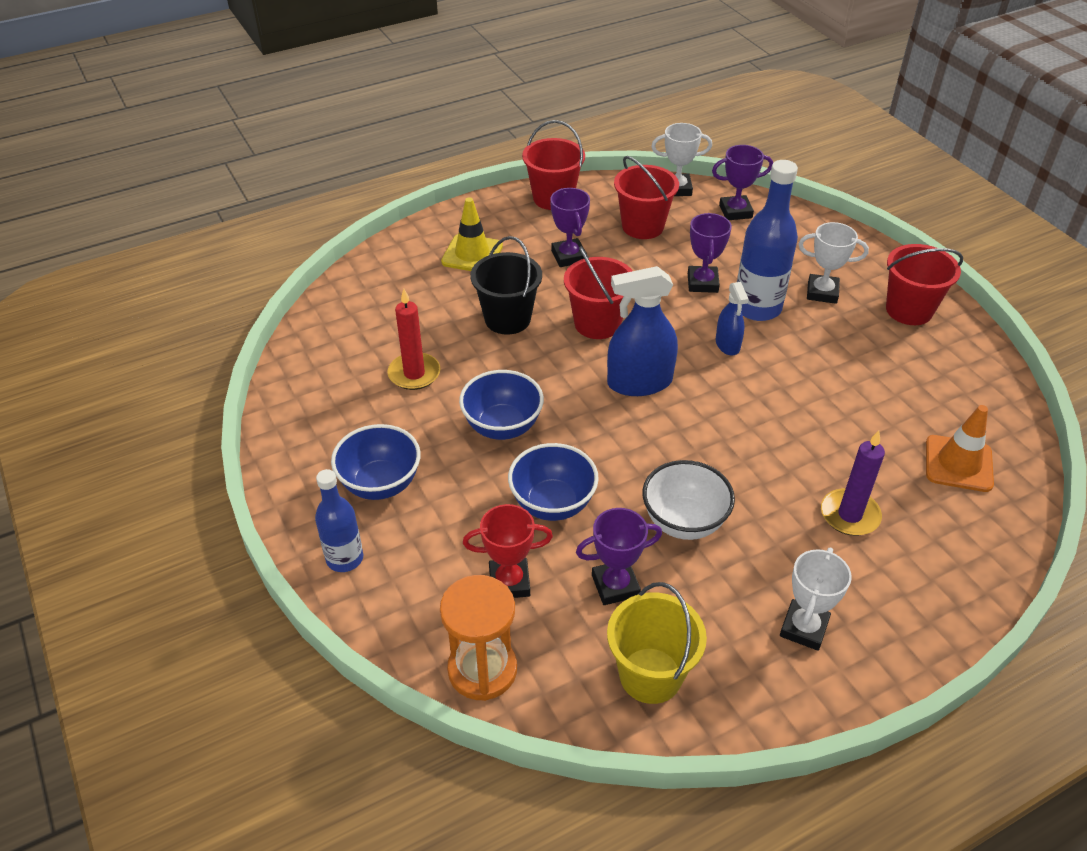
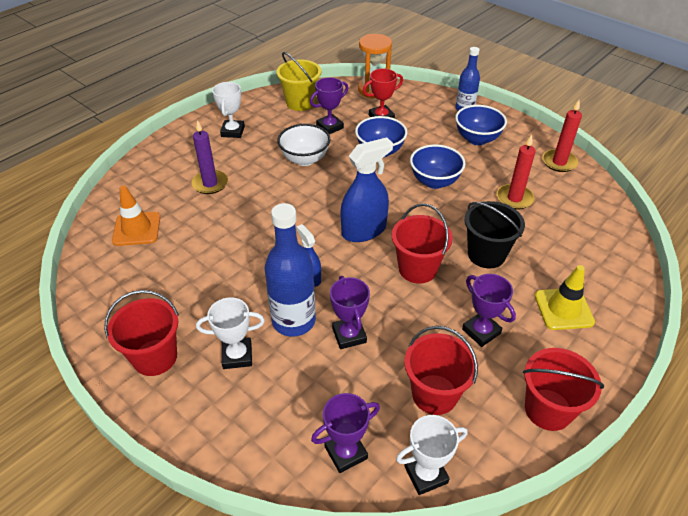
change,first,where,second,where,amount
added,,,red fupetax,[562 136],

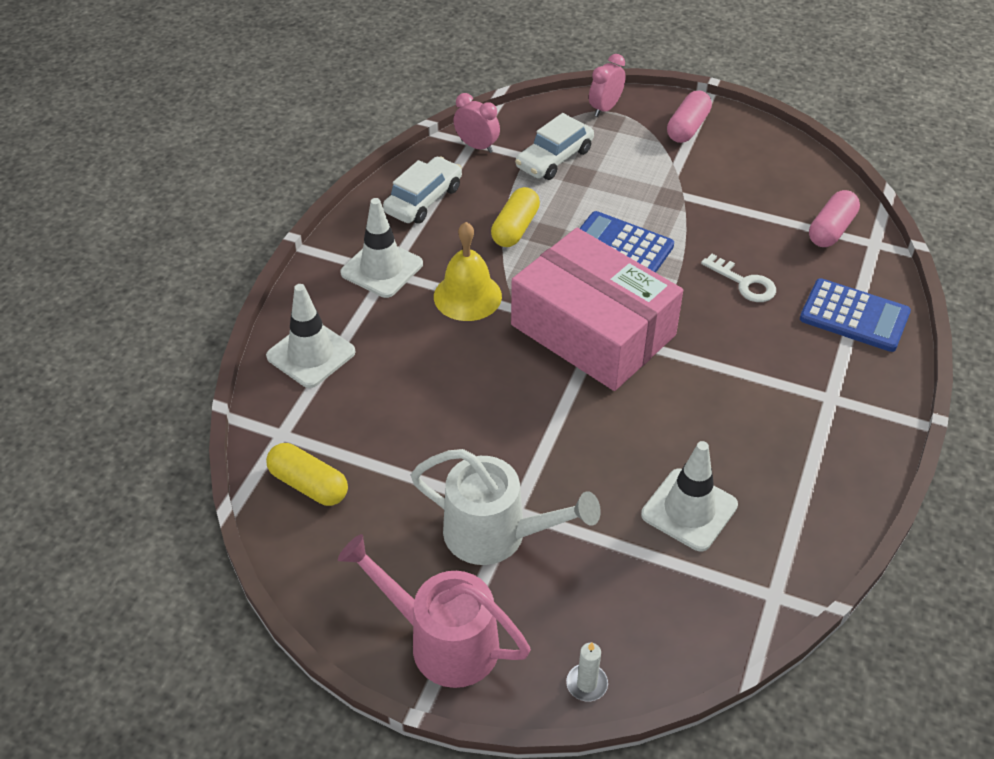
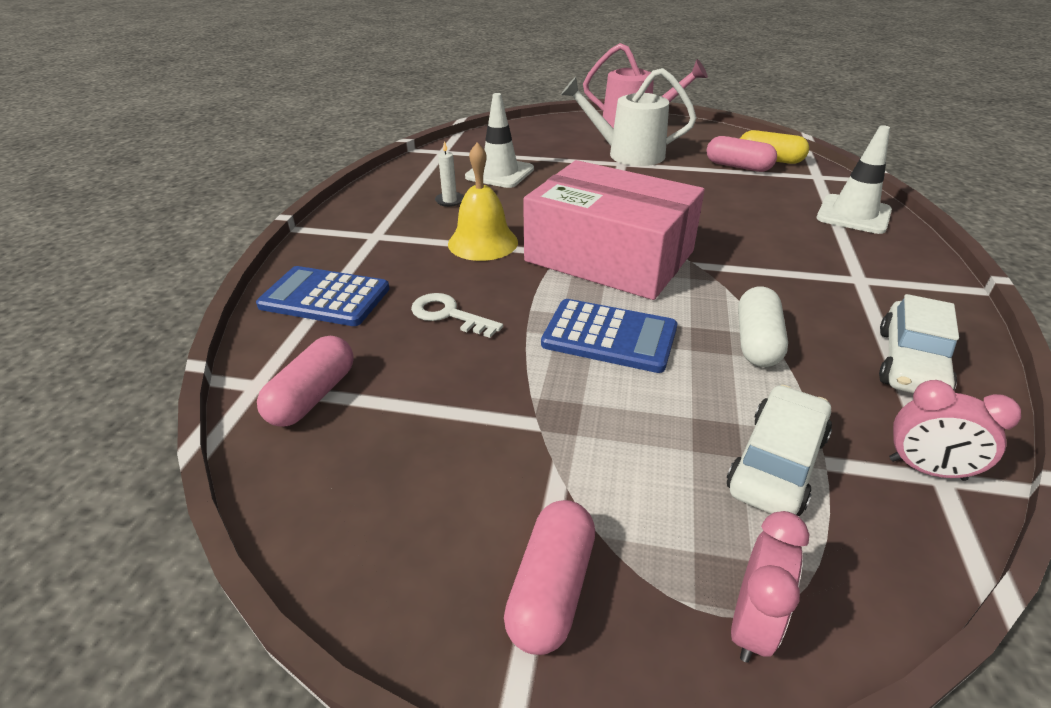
change,first,where,second,where,amount
removed,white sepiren,[381 248],,,
moved,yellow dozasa,[468 271],,[483 201],
recoloured,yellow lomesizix,[515 217],white lomesizix,[763 326],
moved,white fupetax,[587 671],,[449 174],
added,,,pink lomesizix,[741 154],

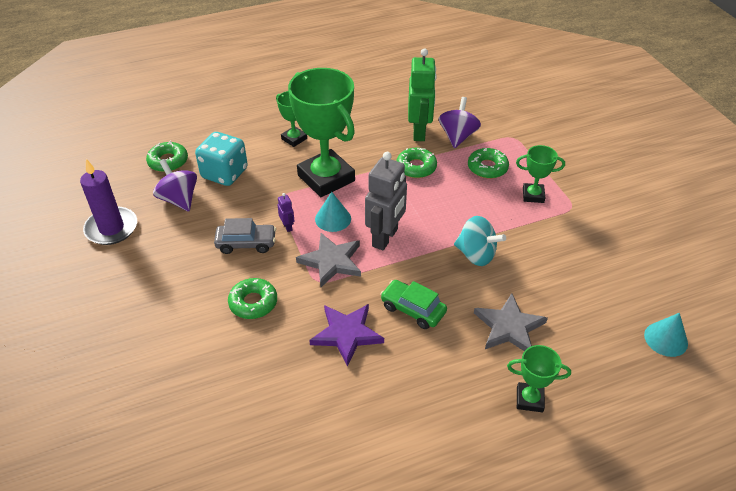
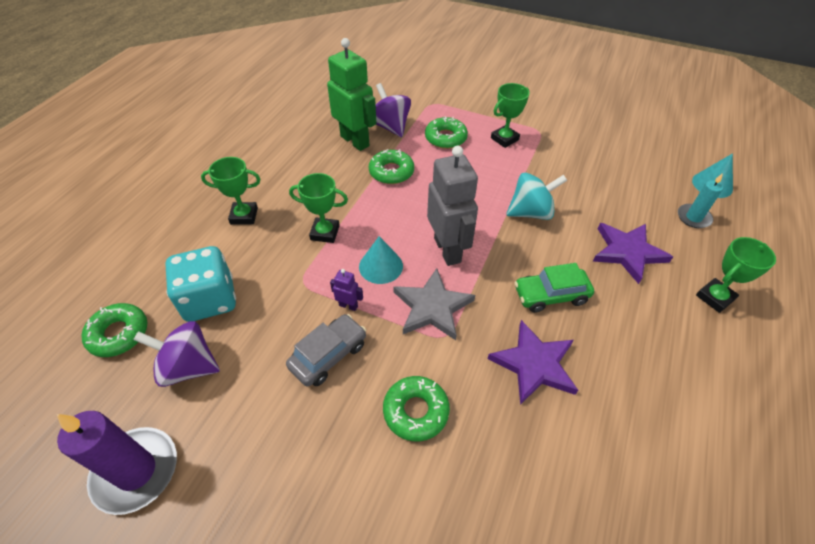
change,first,where,second,where,amount
resized,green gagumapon,[321 132],,[318 208],x0.47
recoloured,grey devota,[511 322],purple devota,[633 253],
added,,,turquoise fupetax,[700 200],

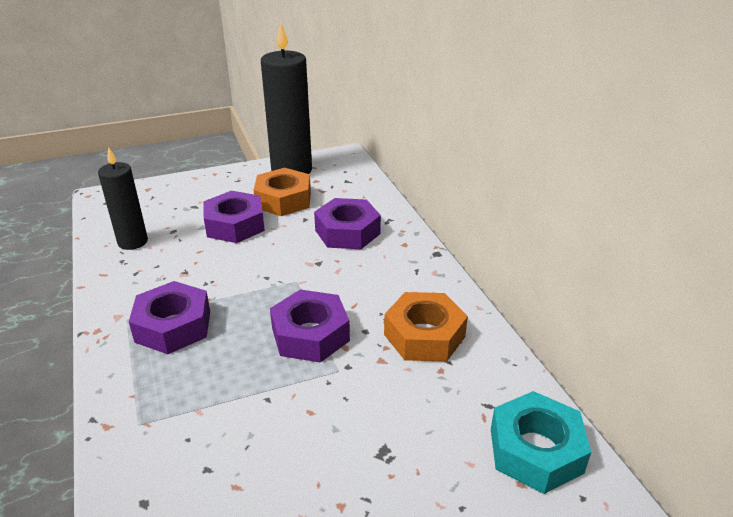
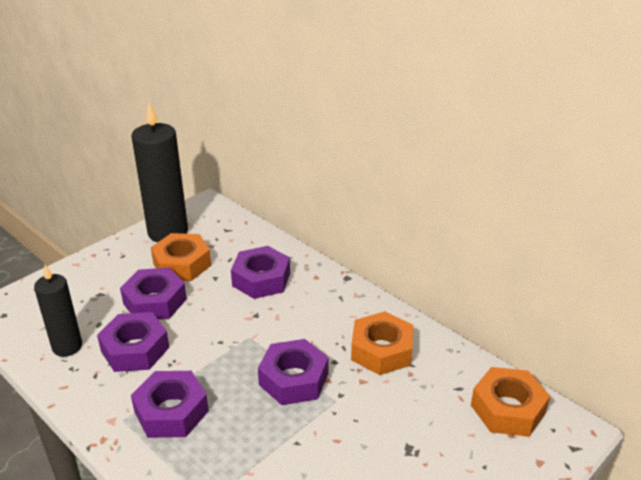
change,first,where,second,where,amount
recoloured,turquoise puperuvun,[541 442],orange puperuvun,[510 402],
added,,,purple puperuvun,[133 342],

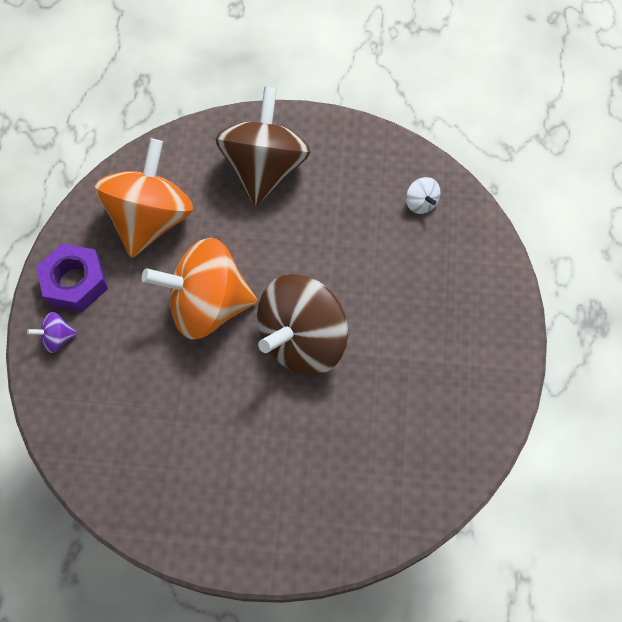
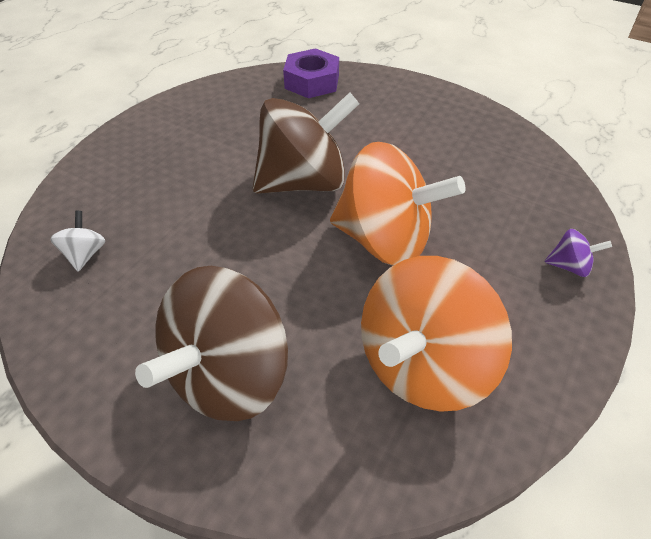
change,first,where,second,where,amount
moved,purple puperuvun,[72 278],,[311 73],

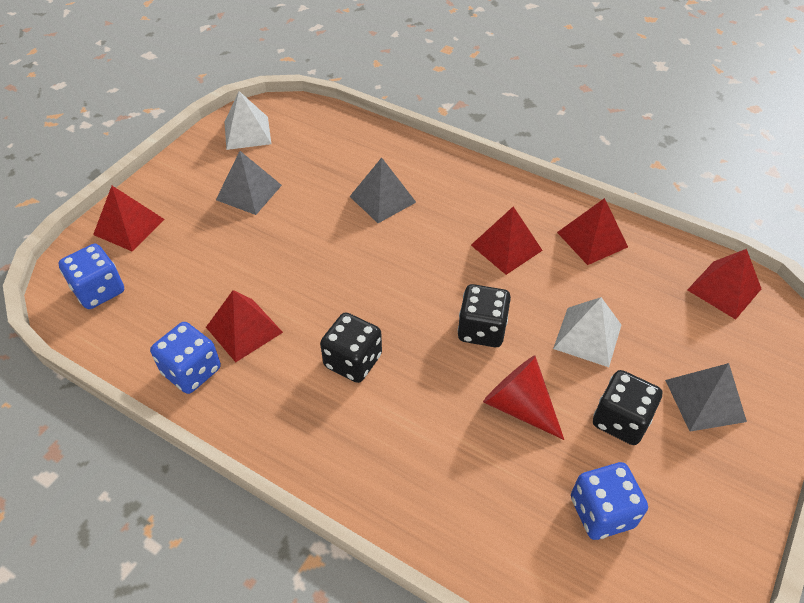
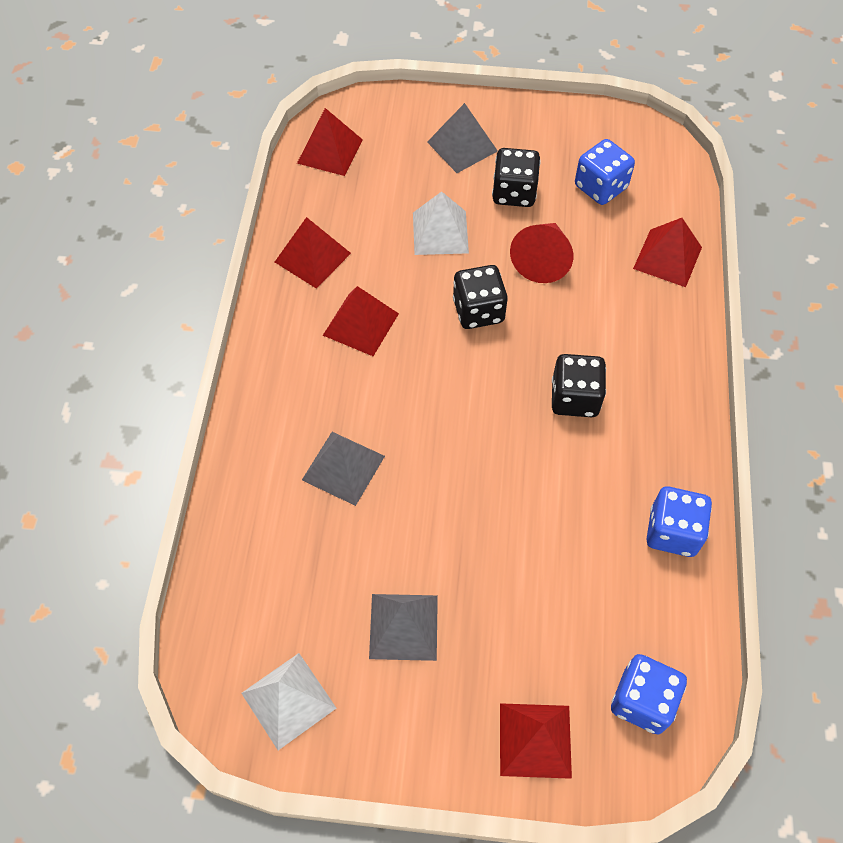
change,first,where,second,where,amount
moved,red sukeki,[244 326],,[667 252],

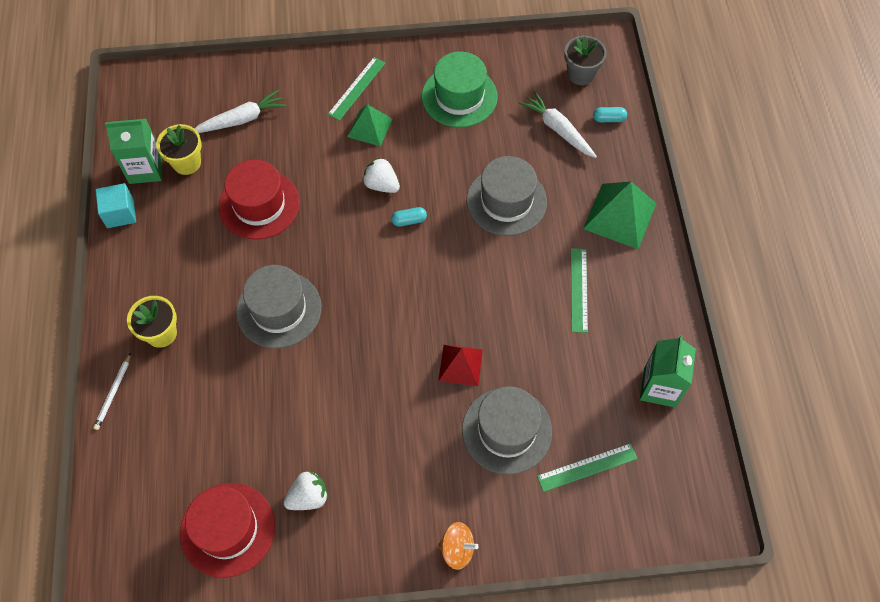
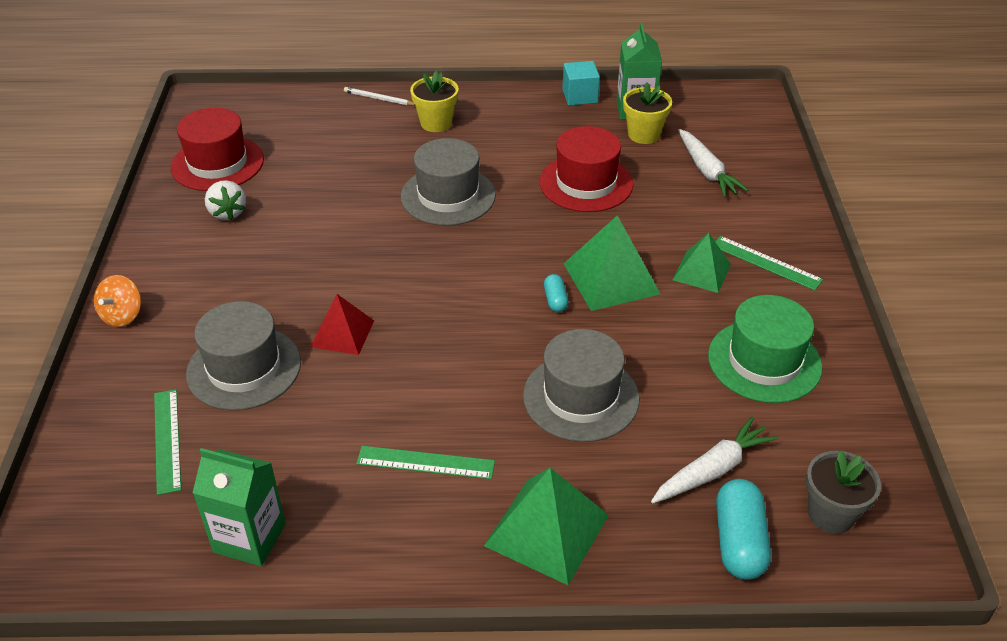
change,first,where,second,where,amount
replaced,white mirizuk,[381 175],green sukeki,[612 263],
resized,turquoise lomesizix,[610 114],,[743 529],x1.88

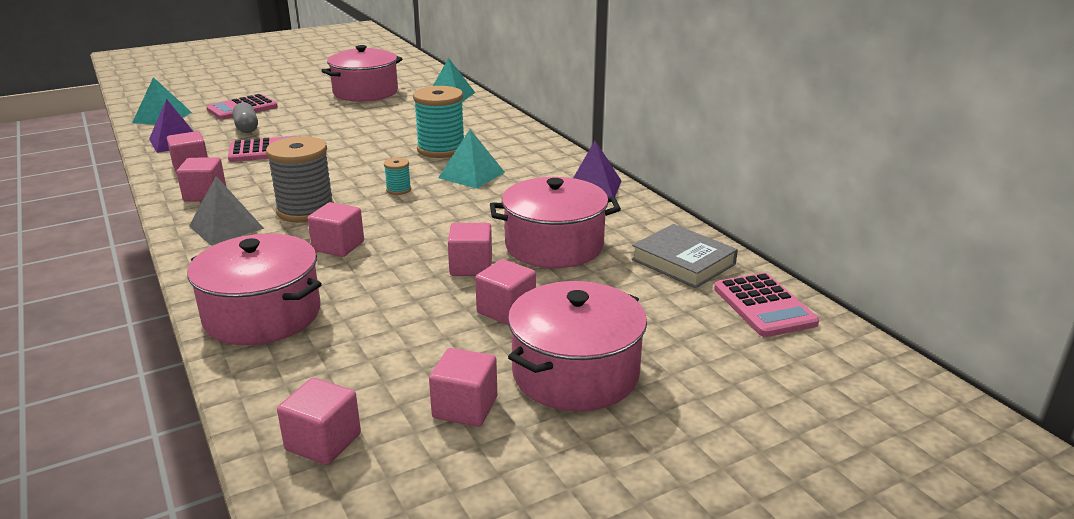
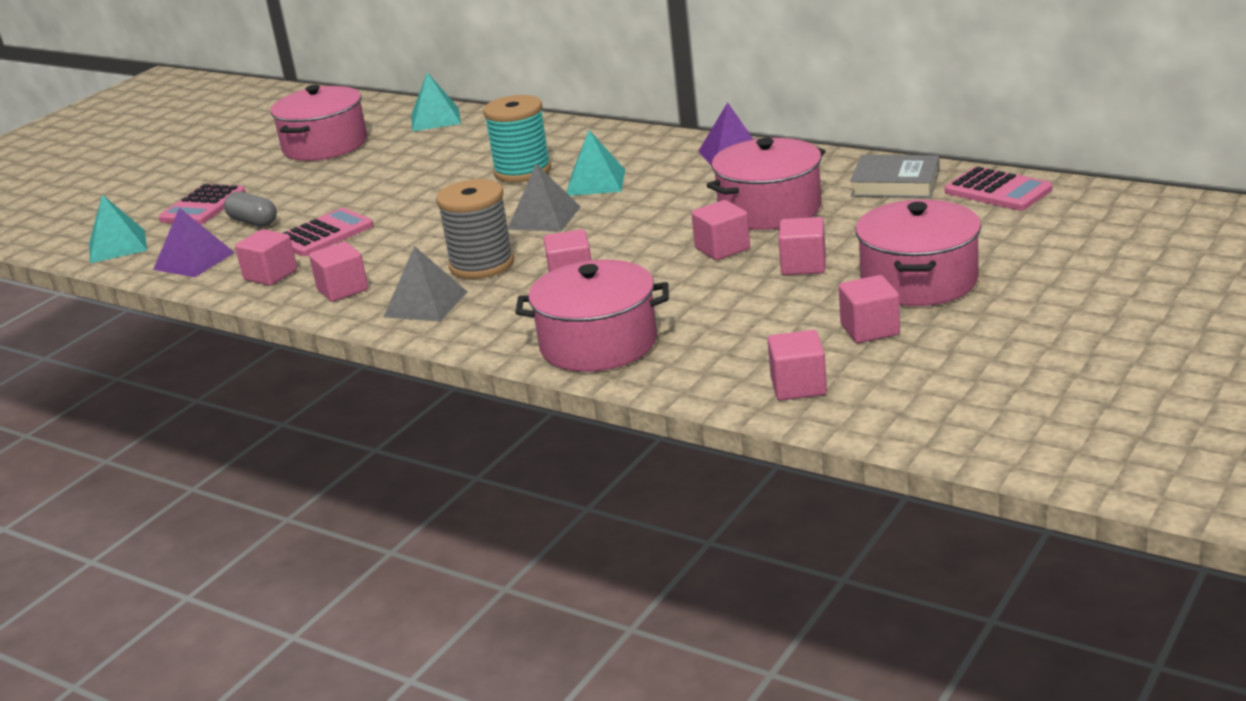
change,first,where,second,where,amount
replaced,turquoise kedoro,[397 176],grey sukeki,[544 197],

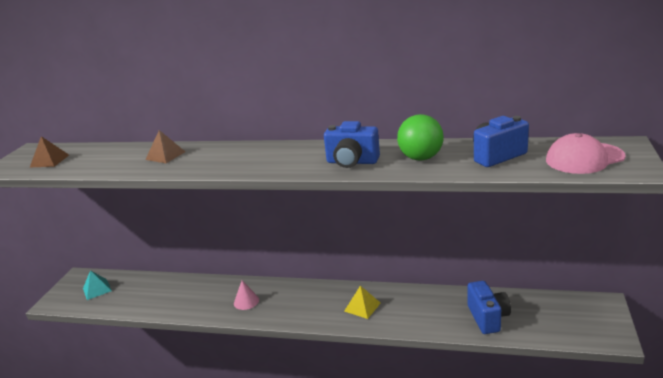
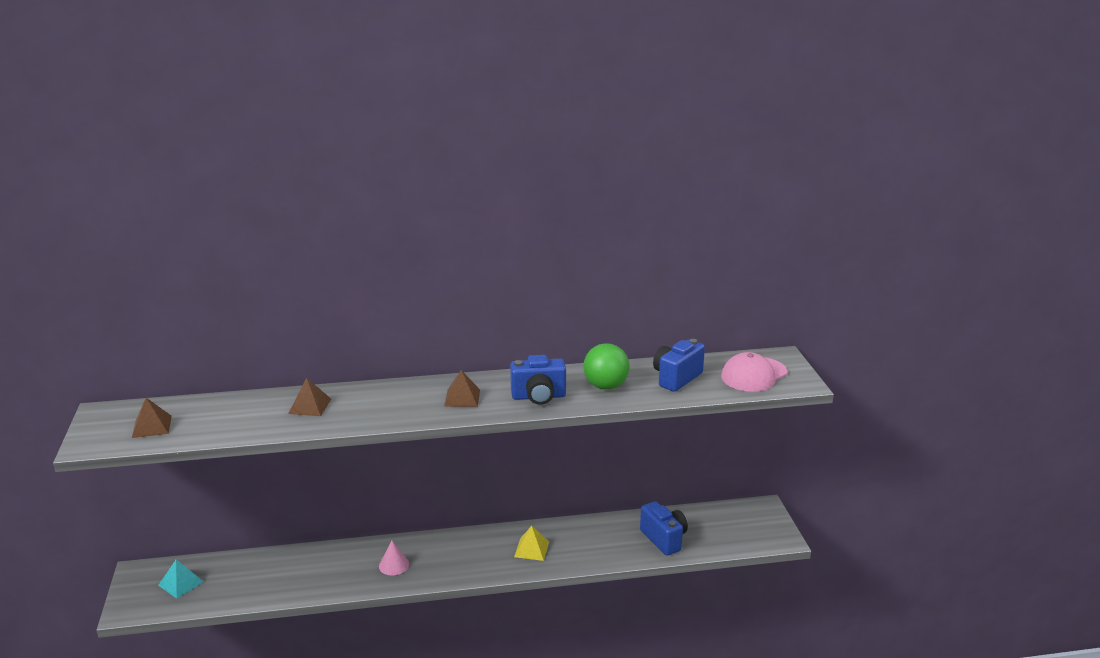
change,first,where,second,where,amount
added,,,brown sukeki,[462 388],

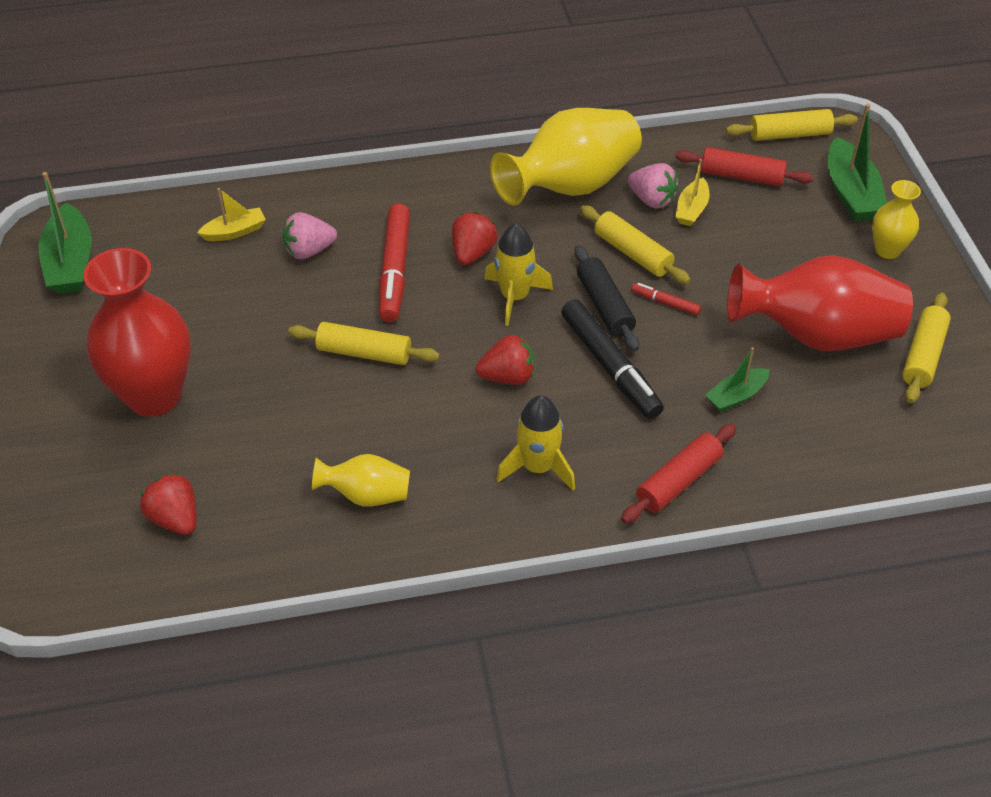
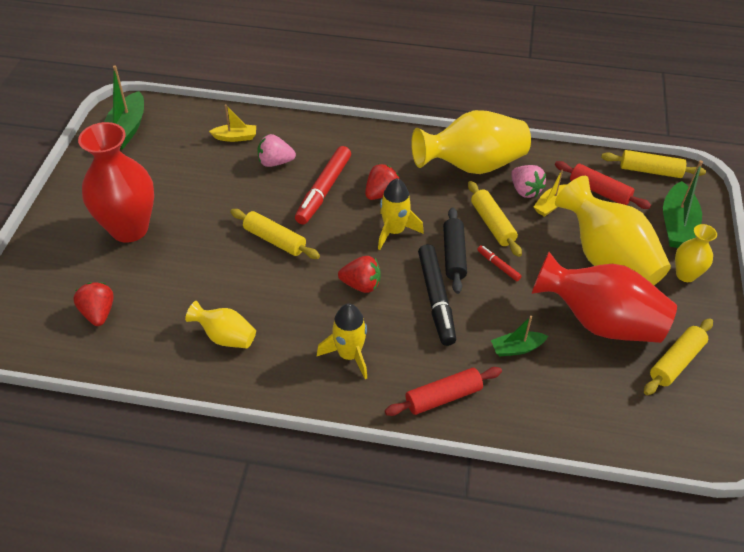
change,first,where,second,where,amount
added,,,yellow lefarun,[613 230],

